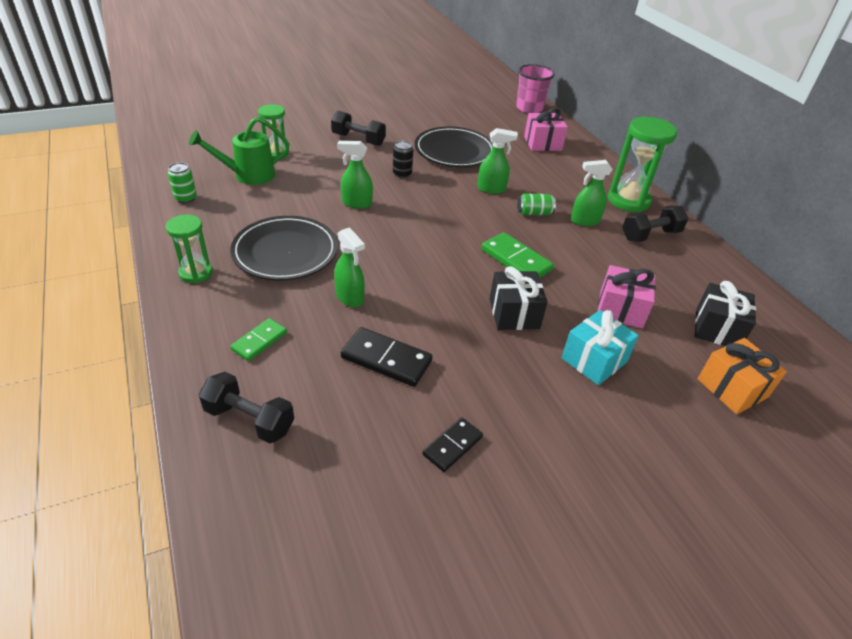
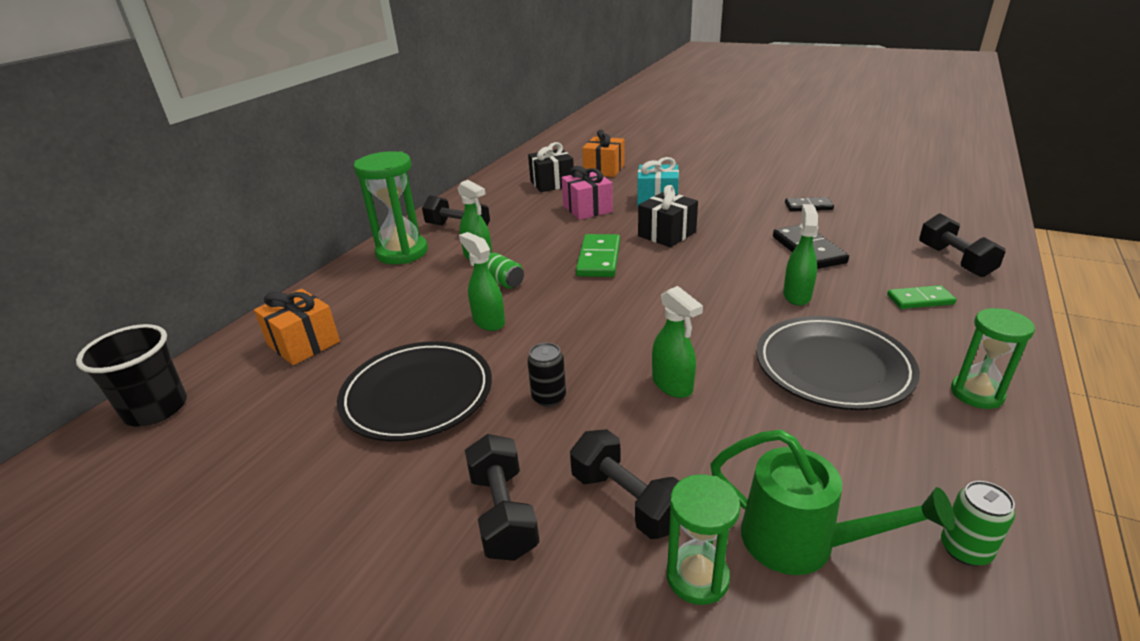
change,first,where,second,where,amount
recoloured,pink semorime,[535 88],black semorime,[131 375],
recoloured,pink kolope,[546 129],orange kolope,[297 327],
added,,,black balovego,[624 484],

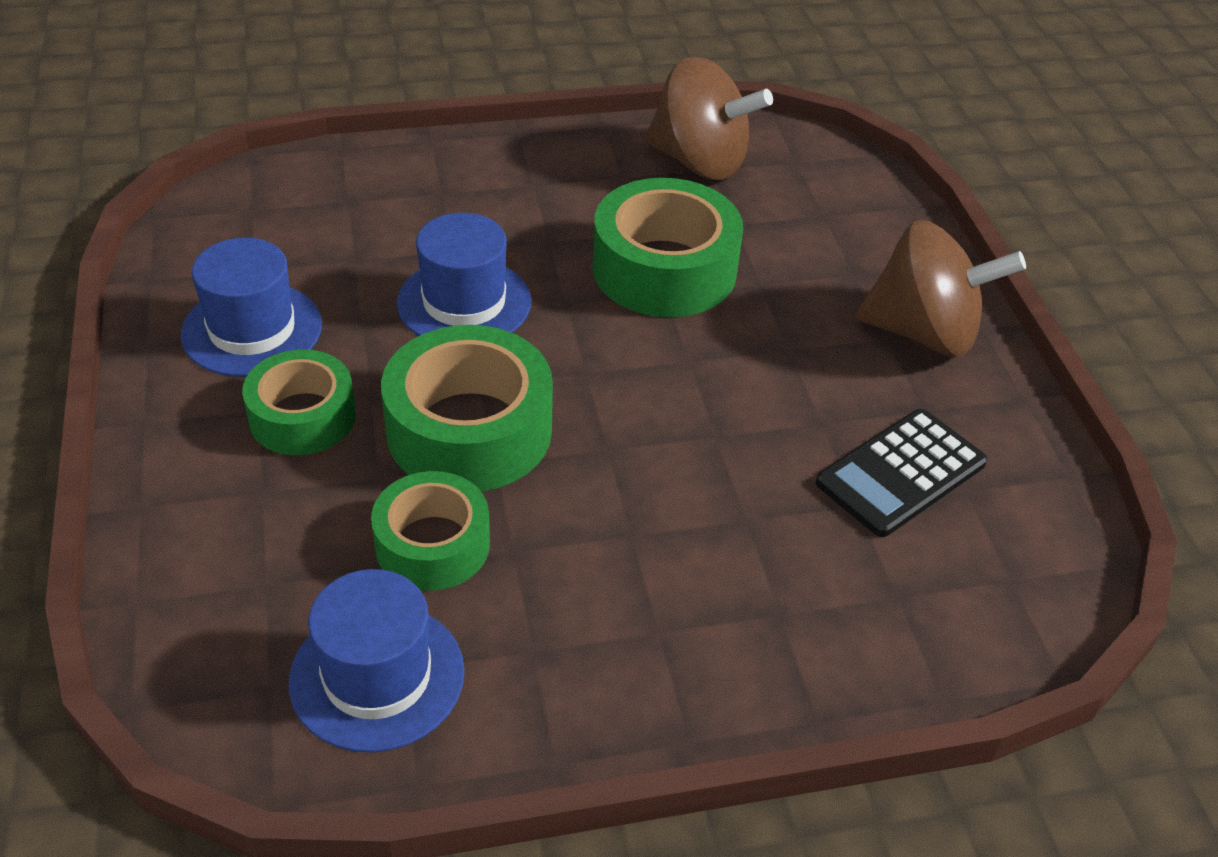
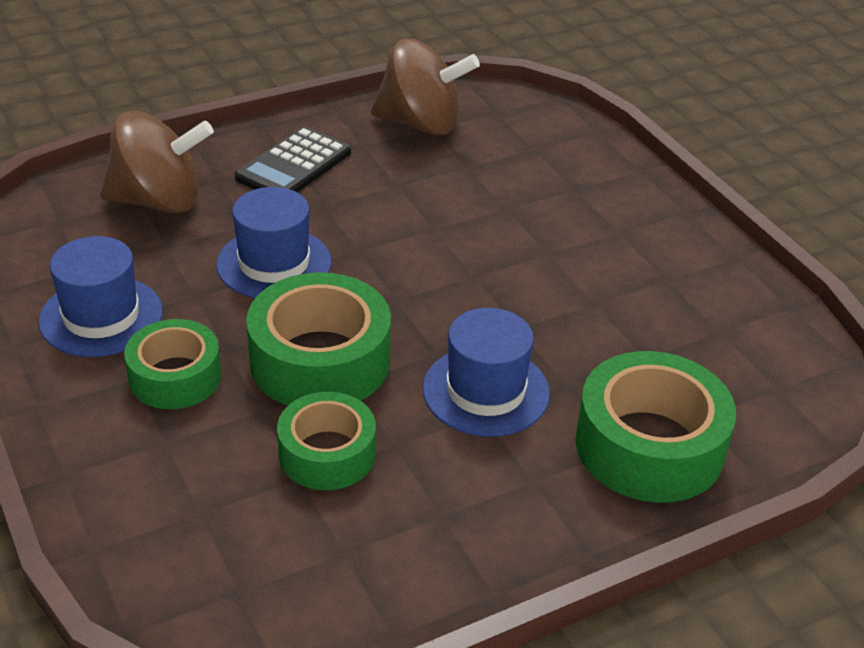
change,first,where,second,where,amount
moved,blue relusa,[377 661],,[486 372],
moved,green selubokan,[668 247],,[655 427],
moved,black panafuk,[901 473],,[293 159],
moved,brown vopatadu,[940 288],,[157 162],

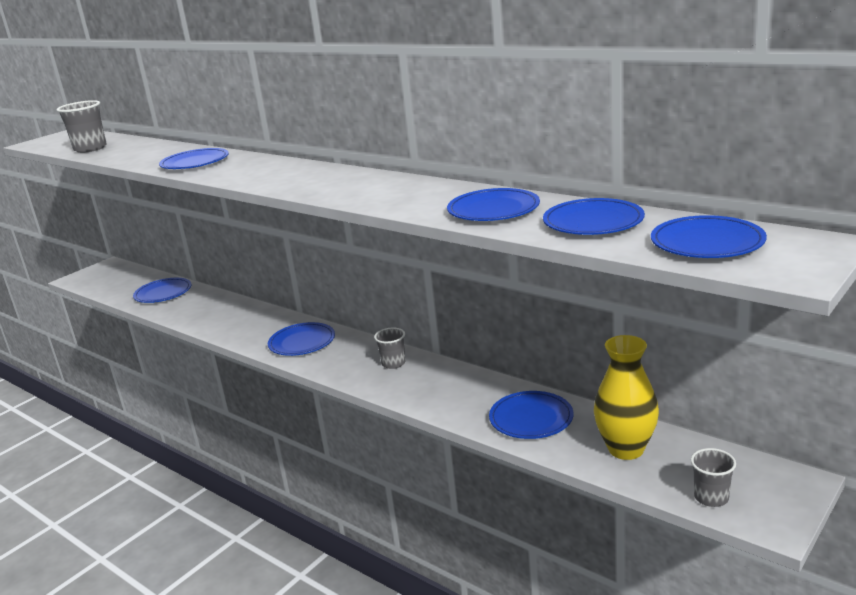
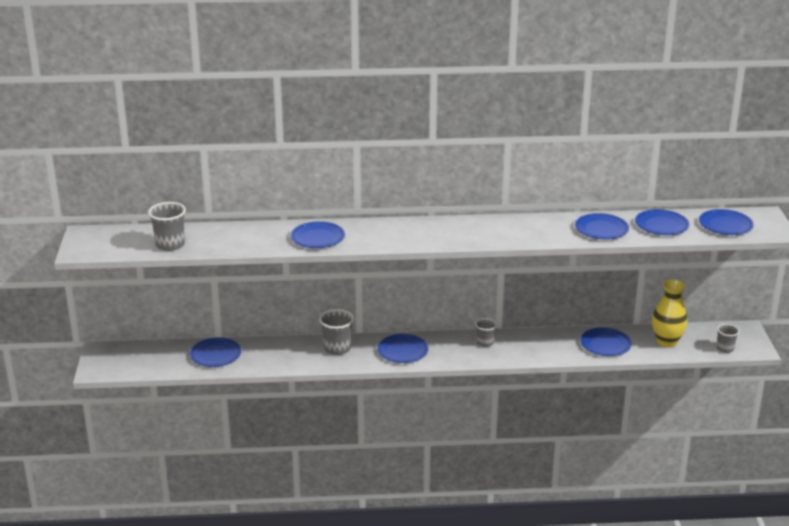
change,first,where,second,where,amount
added,,,grey semorime,[336 332],

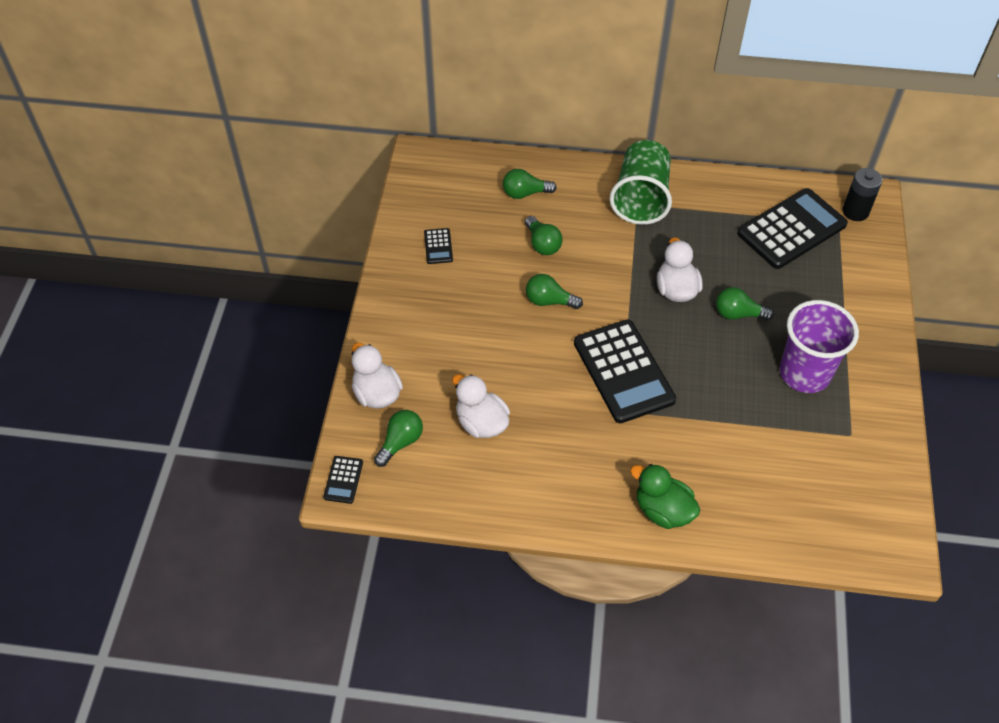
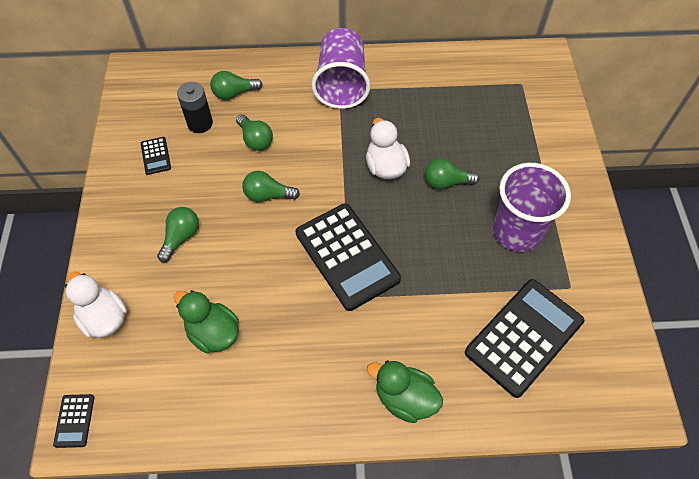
change,first,where,second,where,amount
moved,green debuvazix,[398 438],,[178 234],
recoloured,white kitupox,[481 406],green kitupox,[206 322],
recoloured,green semorime,[641 182],purple semorime,[341 68],
moved,black panafuk,[792 228],,[524 338],
moved,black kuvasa,[863 194],,[195 107],

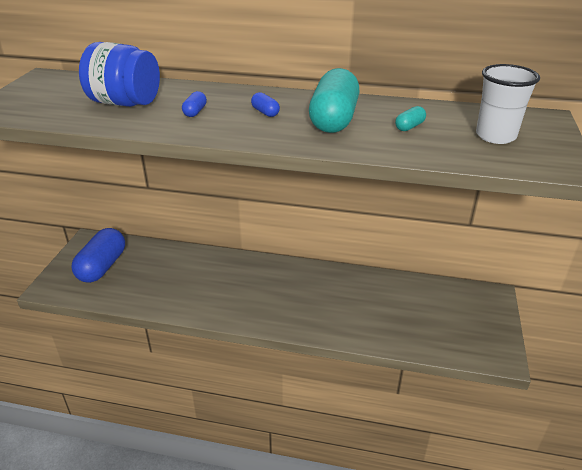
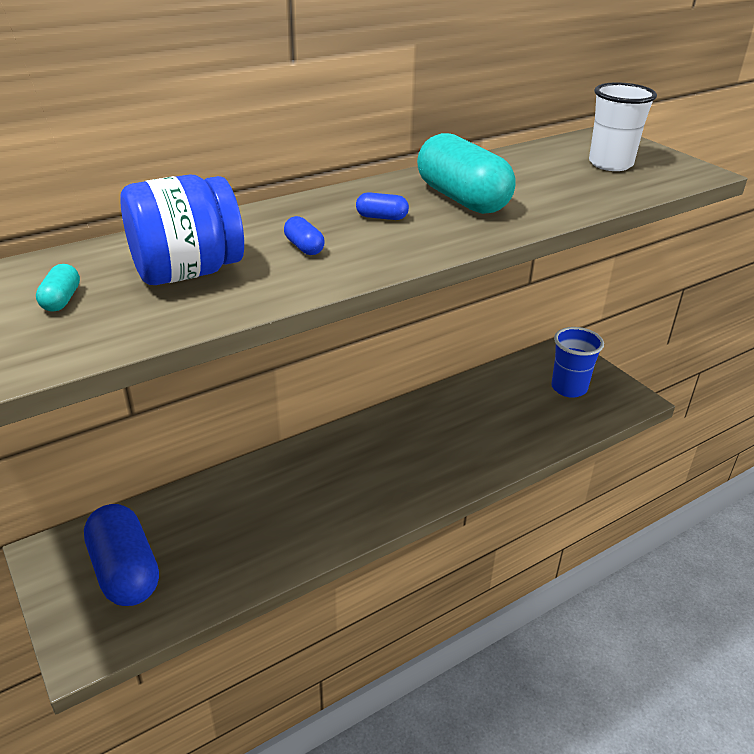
change,first,where,second,where,amount
moved,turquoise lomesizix,[410 118],,[58 288],
added,,,blue semorime,[577 362],

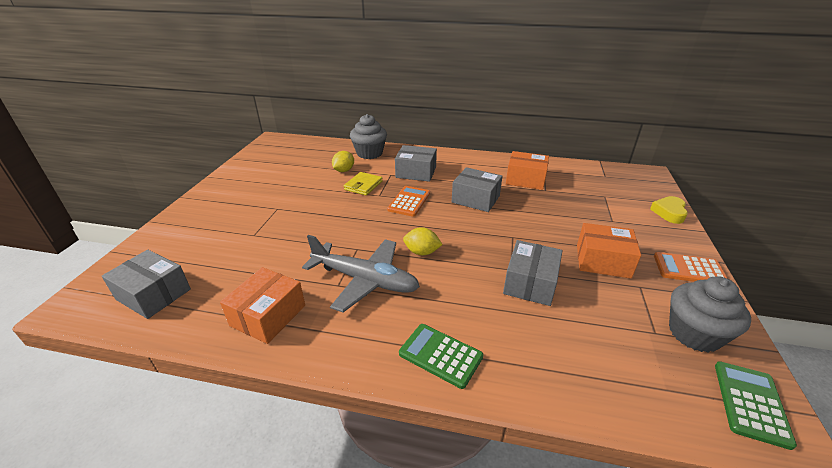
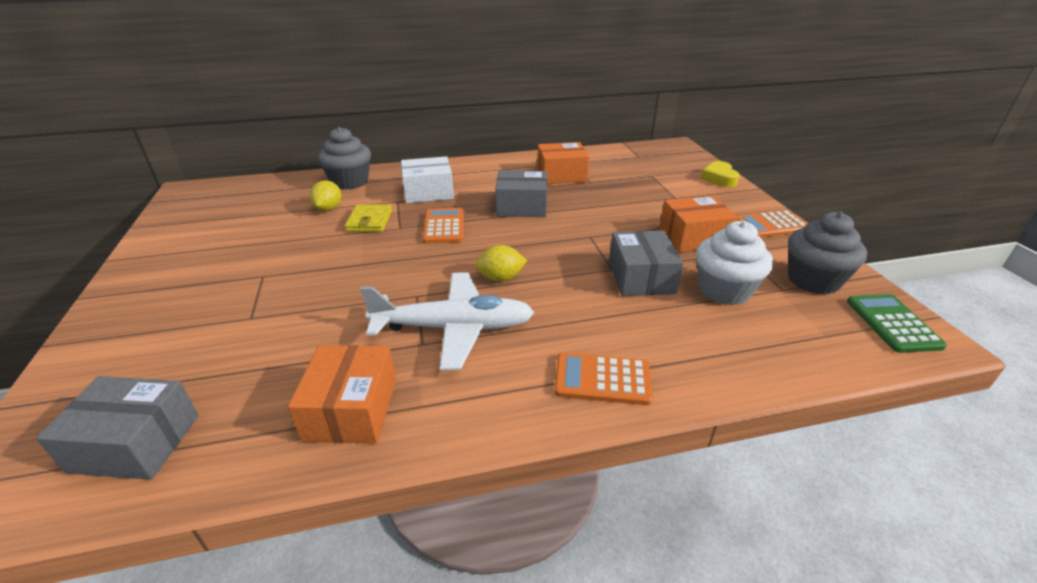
change,first,where,second,where,amount
recoloured,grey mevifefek,[361 273],white mevifefek,[447 321],
recoloured,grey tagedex,[416 163],white tagedex,[427 179],
recoloured,green panafuk,[441 356],orange panafuk,[604 378],
added,,,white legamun,[734 263],

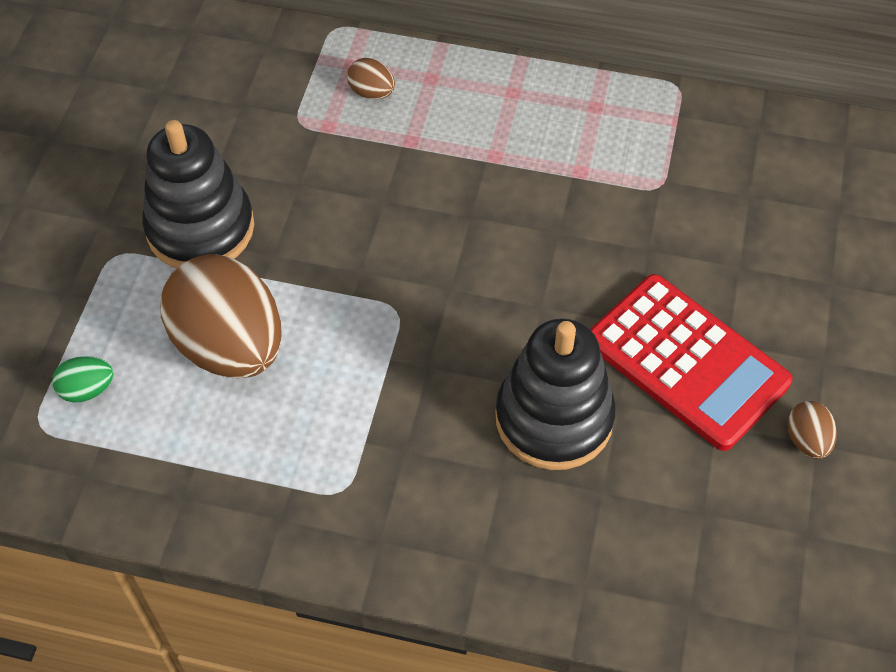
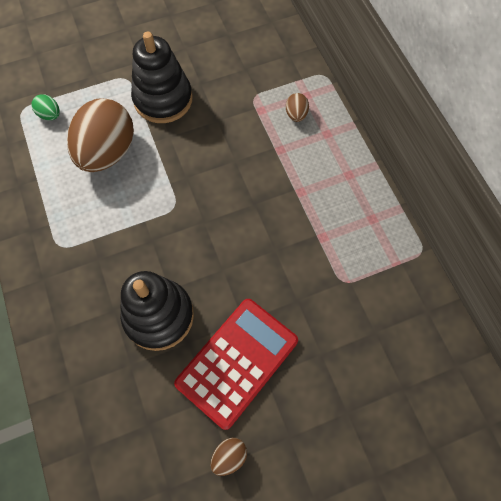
change,first,where,second,where,amount
turned,red panafuk,[691 362],,[236 364],150 degrees counterclockwise

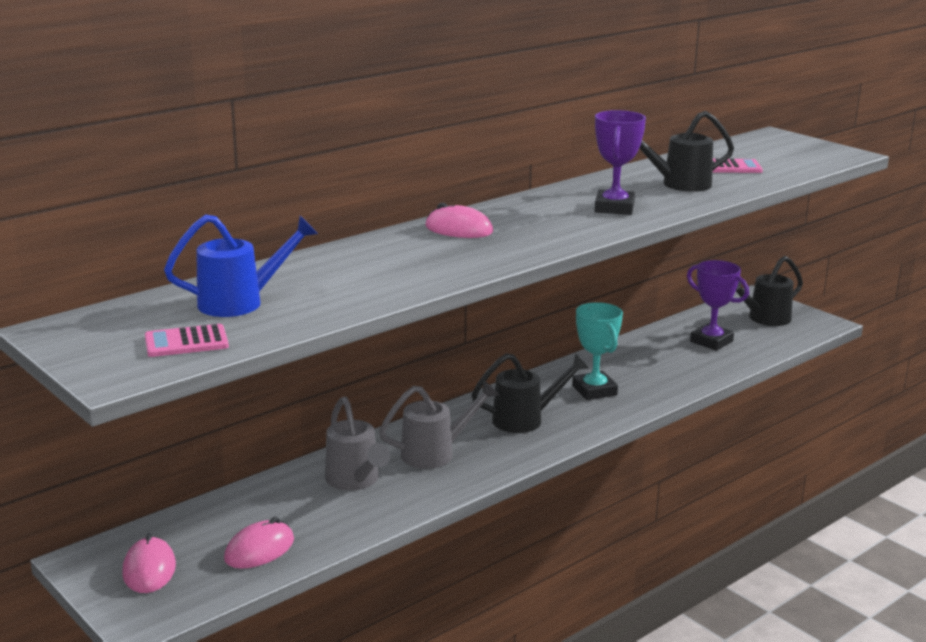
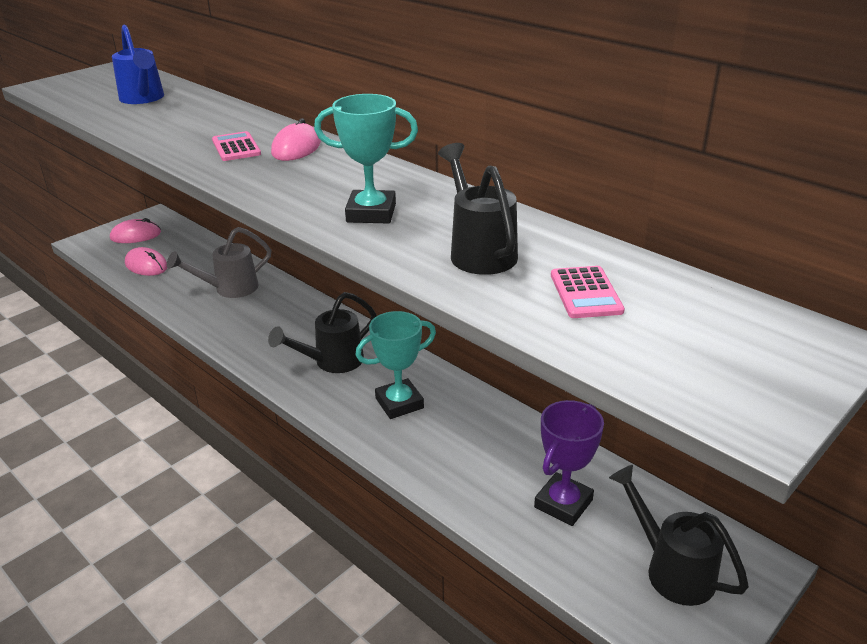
change,first,where,second,where,amount
moved,pink panafuk,[187 340],,[236 146],
removed,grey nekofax,[439 424],,,
turned,black nekofax,[530 393],,[322 332],75 degrees clockwise
recoloured,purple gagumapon,[620 162],turquoise gagumapon,[366 158],

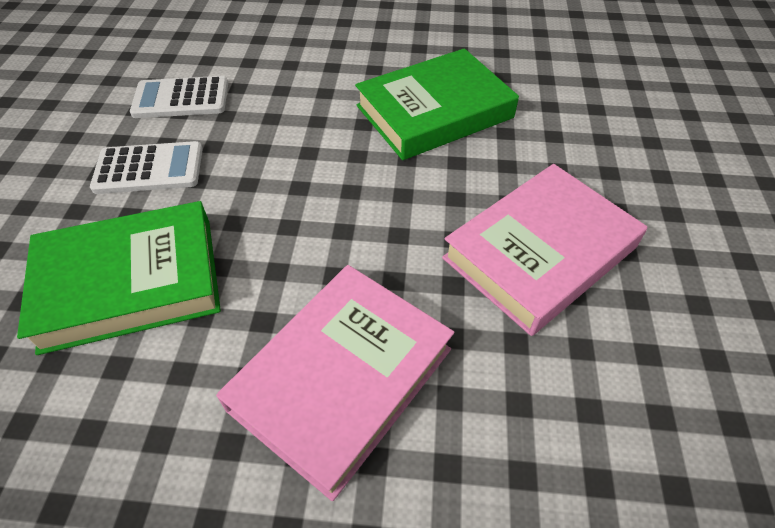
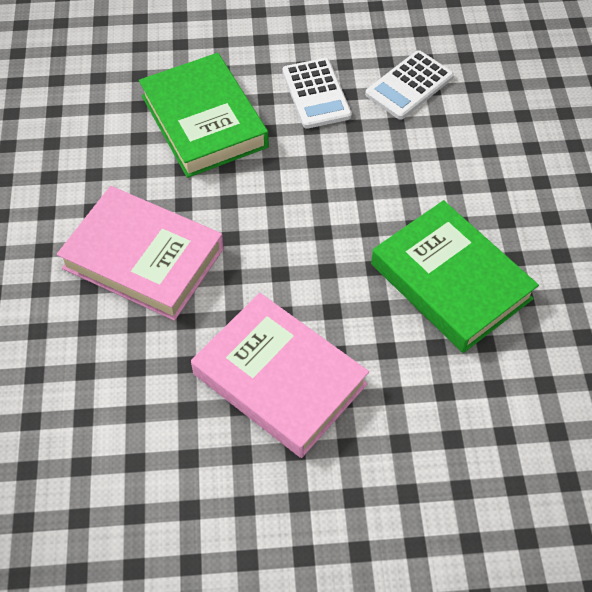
change,first,where,second,where,amount
turned,white panafuk,[179 97],,[409 85],120 degrees counterclockwise

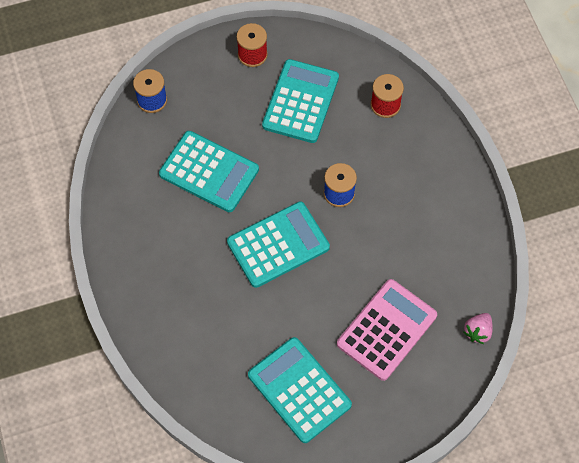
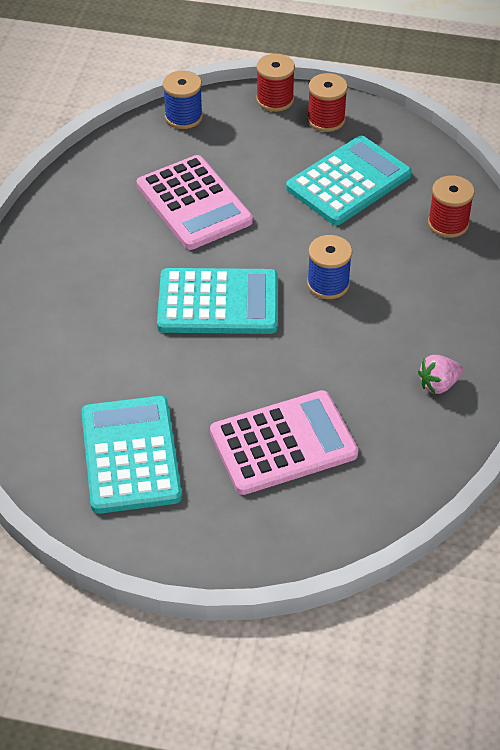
change,first,where,second,where,amount
recoloured,turquoise panafuk,[209 171],pink panafuk,[195 202],
moved,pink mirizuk,[478 328],,[440 374],
added,,,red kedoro,[275 83],

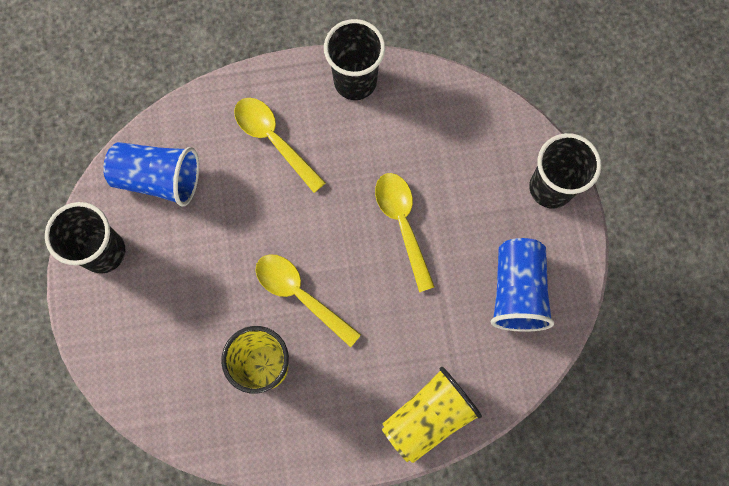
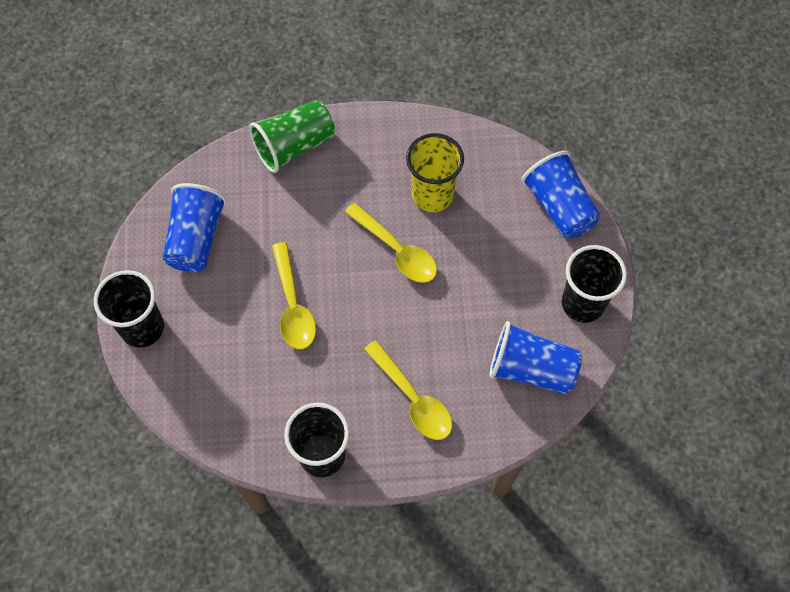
change,first,where,second,where,amount
recoloured,yellow semorime,[432 415],green semorime,[292 136],
added,,,blue semorime,[560 195],

